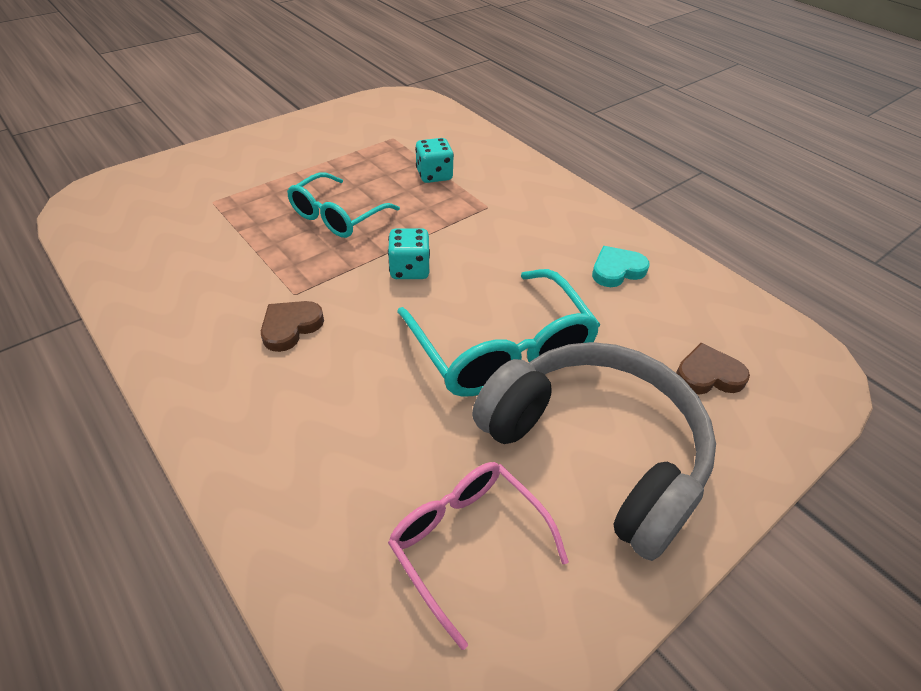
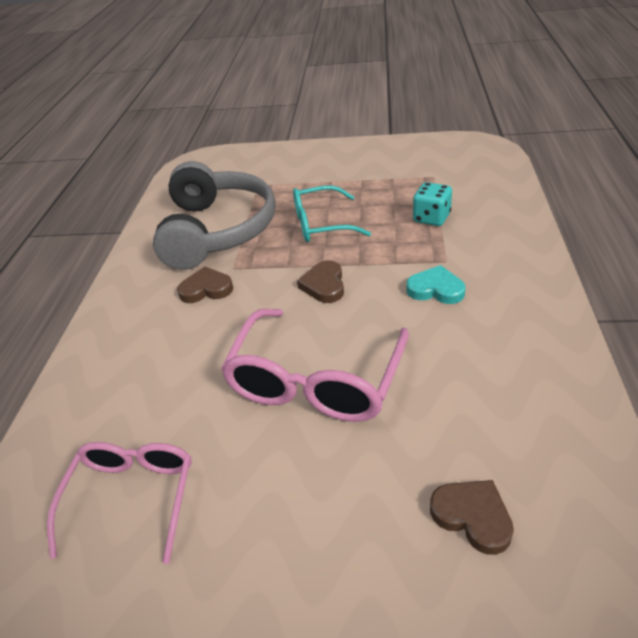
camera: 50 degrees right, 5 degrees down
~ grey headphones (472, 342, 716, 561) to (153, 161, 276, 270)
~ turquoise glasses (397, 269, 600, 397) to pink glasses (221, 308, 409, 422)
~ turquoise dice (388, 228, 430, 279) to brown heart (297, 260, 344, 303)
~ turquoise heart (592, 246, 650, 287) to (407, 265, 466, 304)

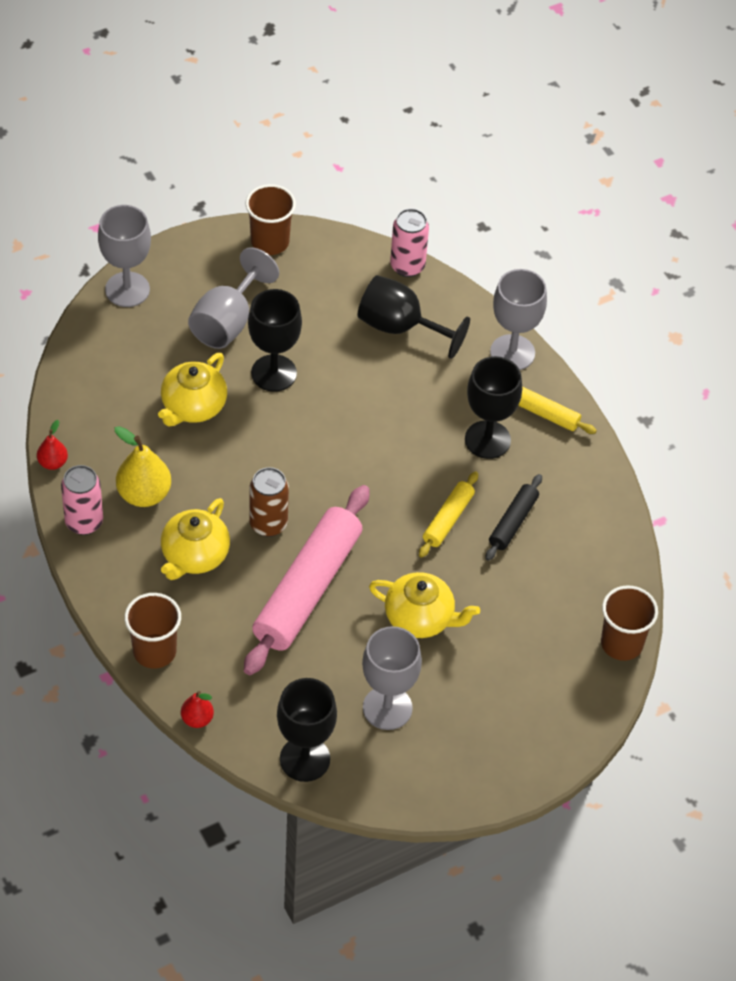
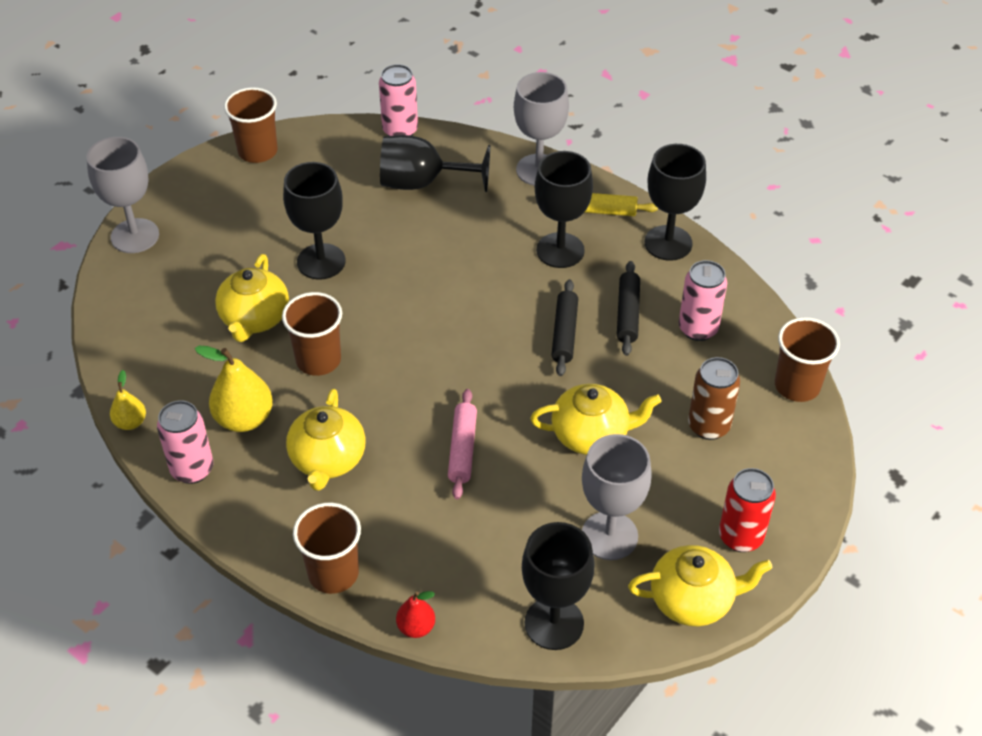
camera: 20 degrees left, 5 degrees down
~ red pear (37, 420, 68, 470) to yellow pear (110, 370, 146, 430)
+ brown cup (282, 292, 342, 376)
~ pink rolling pin (244, 485, 370, 675) = (448, 389, 477, 499) x0.48
~ yellow rolling pin (419, 472, 478, 558) to black rolling pin (551, 279, 578, 376)
+ yellow teapot (628, 545, 772, 626)
+ black goblet (644, 144, 706, 261)
+ pink can (679, 260, 727, 341)
~ brown can (249, 467, 289, 537) to (688, 357, 740, 440)
+ red can (719, 468, 776, 552)
- grey goblet (188, 247, 279, 349)

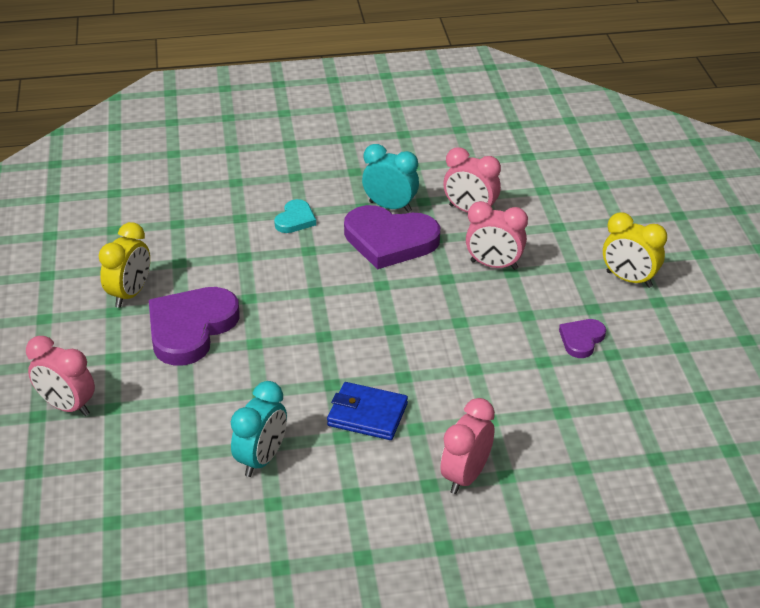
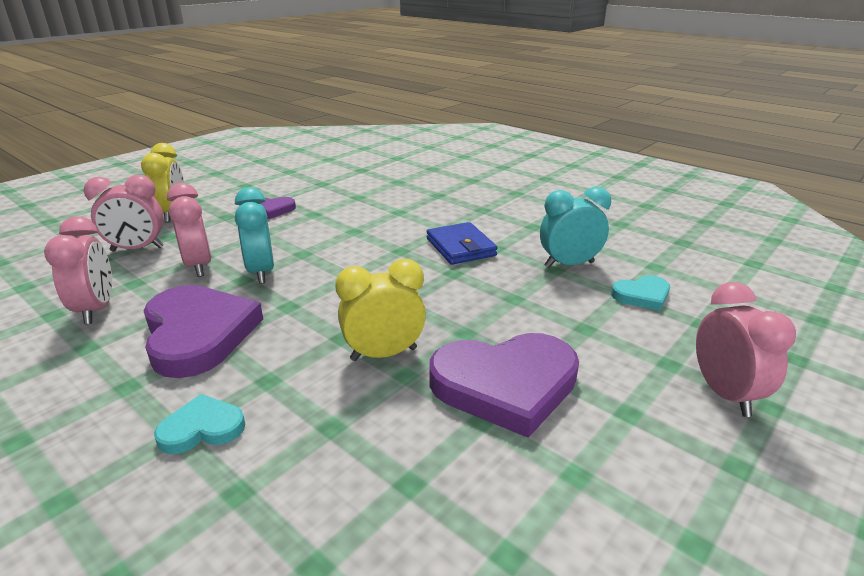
camera: 130 degrees left, 10 degrees down
~ pink clock (441, 398, 495, 494) to (84, 175, 164, 252)
~ turquoise clock (362, 144, 419, 213) to (235, 187, 274, 284)
~ yellow clock (99, 222, 150, 308) to (335, 259, 426, 361)
+ turquoise heart (611, 275, 670, 311)

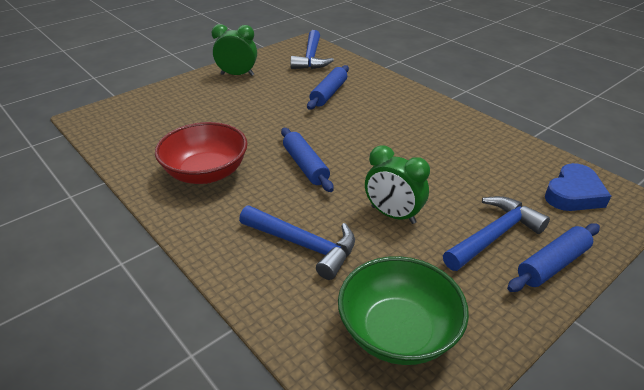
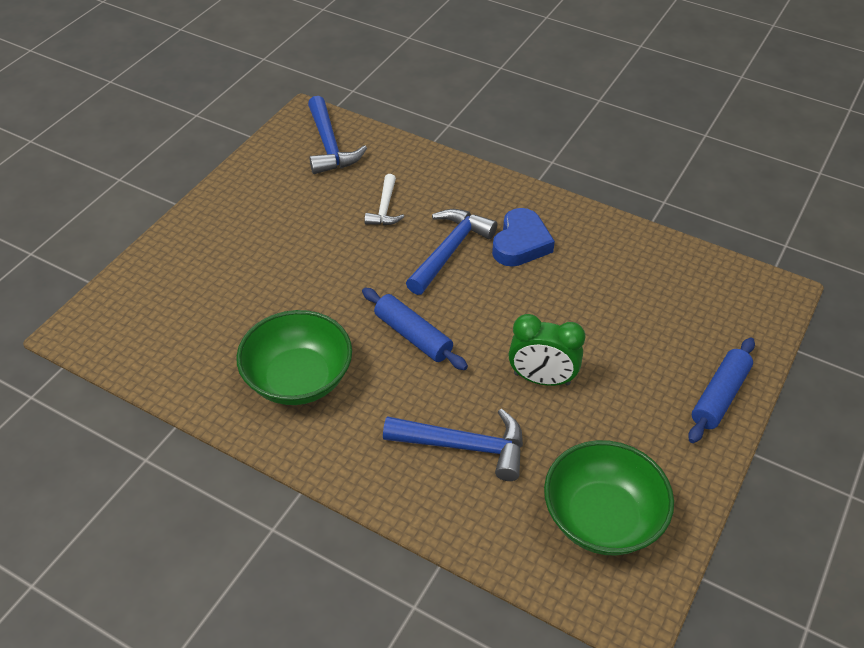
camera: 20 degrees left, 10 degrees up
~ red bowl (155, 122, 248, 184) to green bowl (236, 310, 352, 405)
~ blue rolling pin (307, 65, 349, 110) to white hammer (364, 174, 404, 225)
~ blue hammer (443, 196, 550, 271) to (406, 209, 497, 295)
~ blue heart (545, 163, 611, 211) to (492, 208, 555, 267)
- green clock (212, 24, 257, 76)

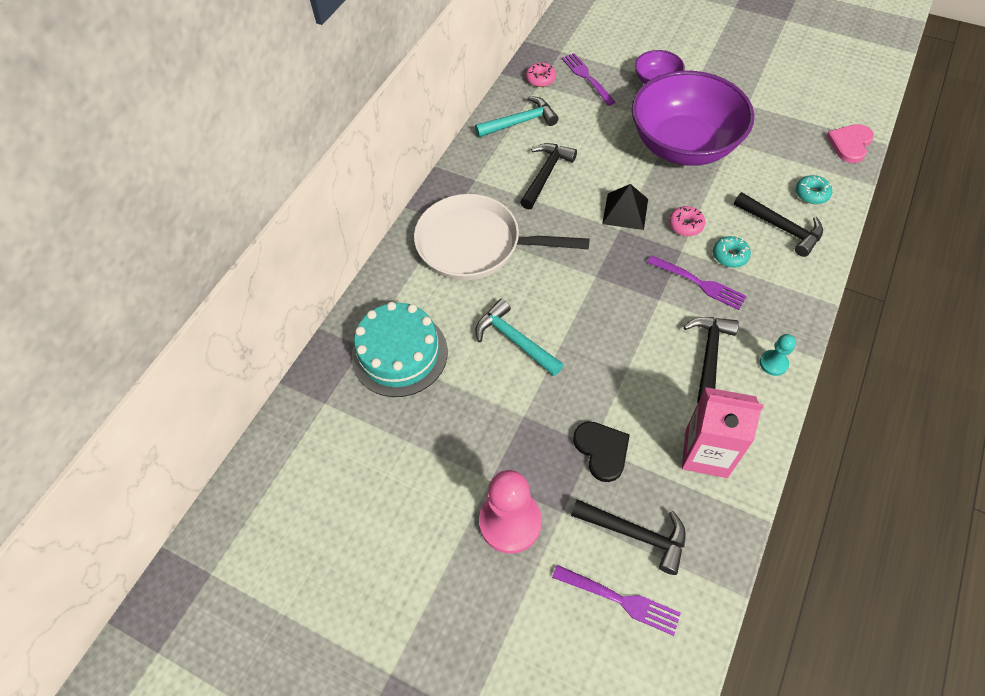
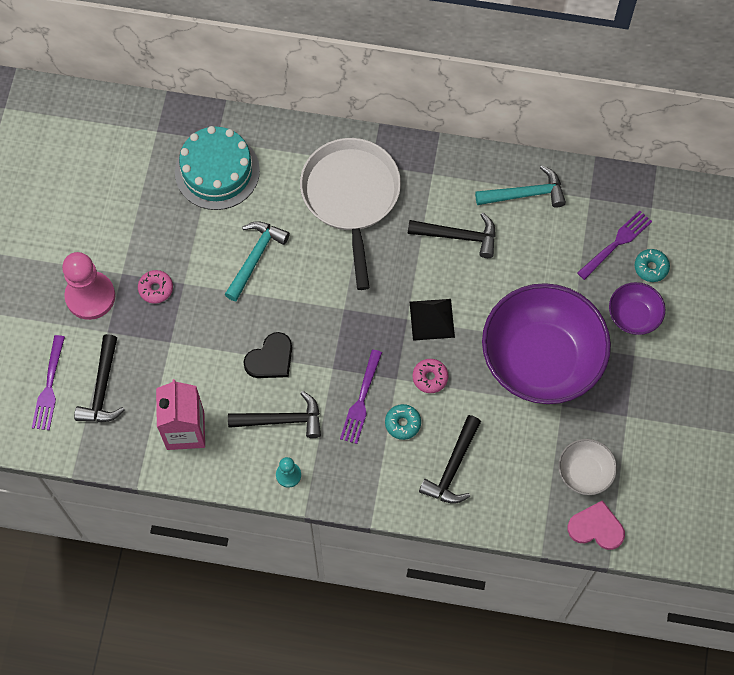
camera: 70 degrees right, 10 degrees up
~ pink donut (526, 63, 556, 87) to (138, 270, 173, 304)
~ black heart (573, 421, 630, 482) to (243, 332, 292, 378)
~ turquoise hammer (475, 96, 559, 138) = (475, 165, 566, 208) 60 degrees counterclockwise
+ white bowl (558, 439, 617, 495)
~ turquoise donut (796, 175, 832, 204) to (635, 249, 670, 282)

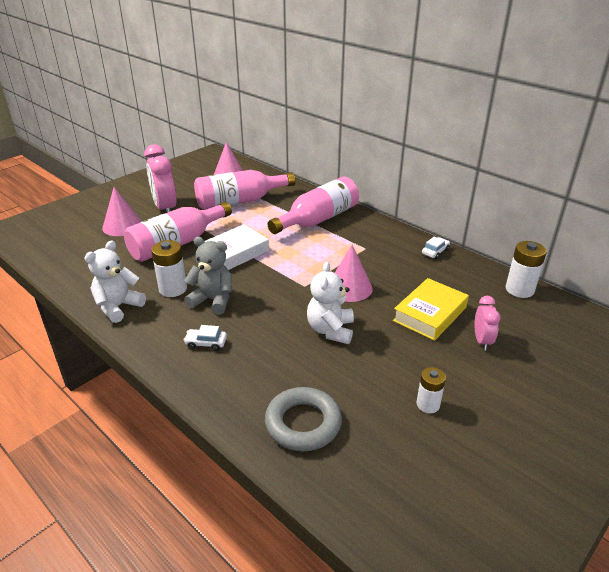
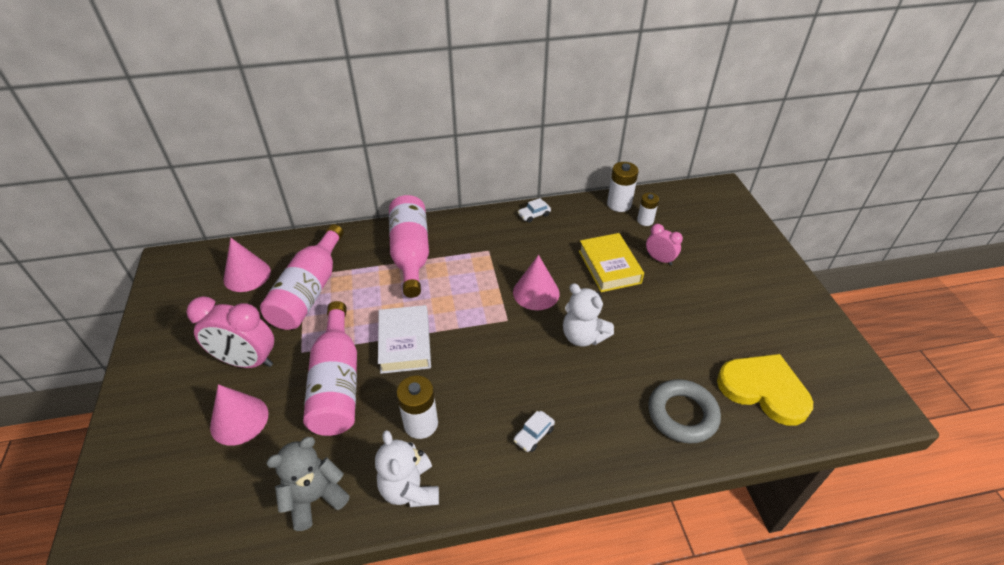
camera: 55 degrees left, 10 degrees up
~ grey teddy bear (184, 237, 232, 315) to (266, 437, 349, 531)
~ white car (422, 236, 450, 259) = (518, 198, 551, 223) 105 degrees counterclockwise
~ white battery (416, 367, 446, 413) to (637, 193, 659, 226)
+ yellow heart (717, 354, 813, 426)

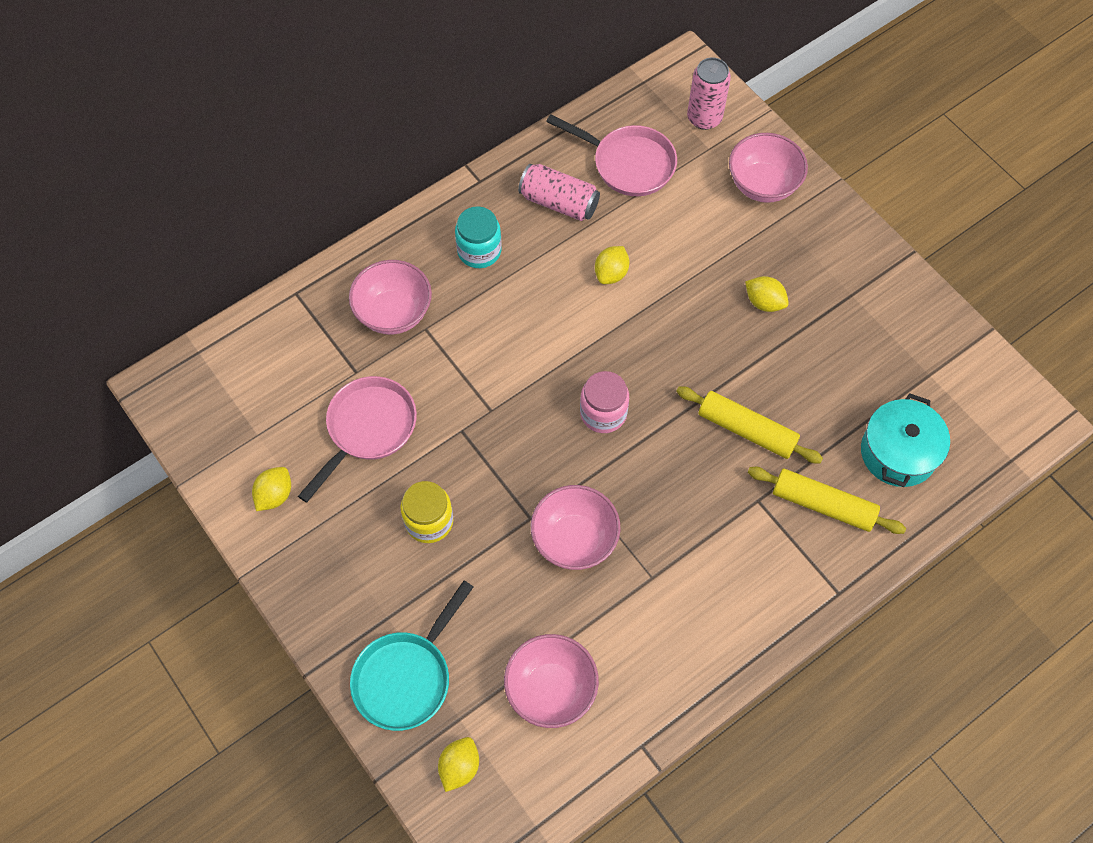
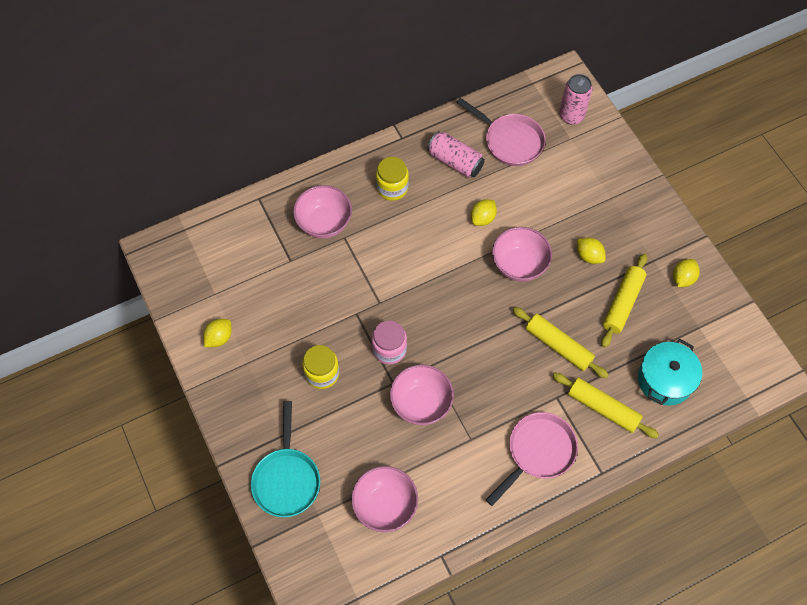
camera: 10 degrees right, 0 degrees up
~ turquoise pan (350, 581, 473, 731) = (251, 401, 320, 517) 45 degrees counterclockwise
~ pink jar (580, 371, 629, 433) to (372, 320, 407, 365)
~ turquoise jar (455, 206, 502, 268) to yellow jar (376, 157, 409, 201)
~ pink pan (298, 376, 417, 503) to (486, 412, 578, 506)
~ pink bowl (729, 133, 808, 203) to (492, 227, 552, 282)
+ yellow rolling pin (601, 253, 647, 348)
~ yellow lemon (438, 737, 479, 792) to (673, 259, 700, 287)

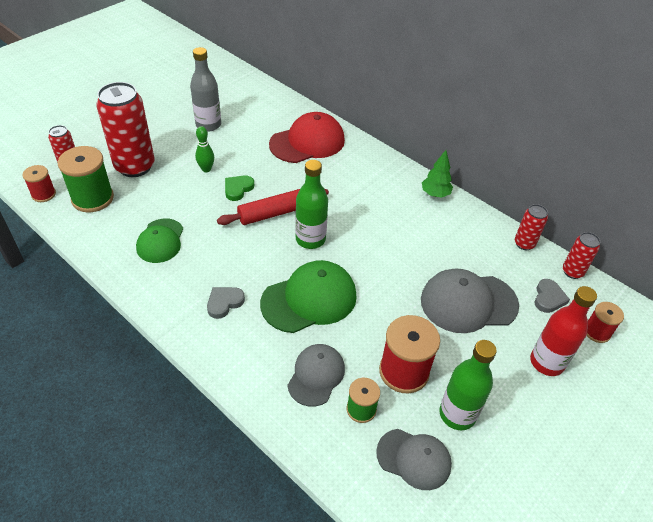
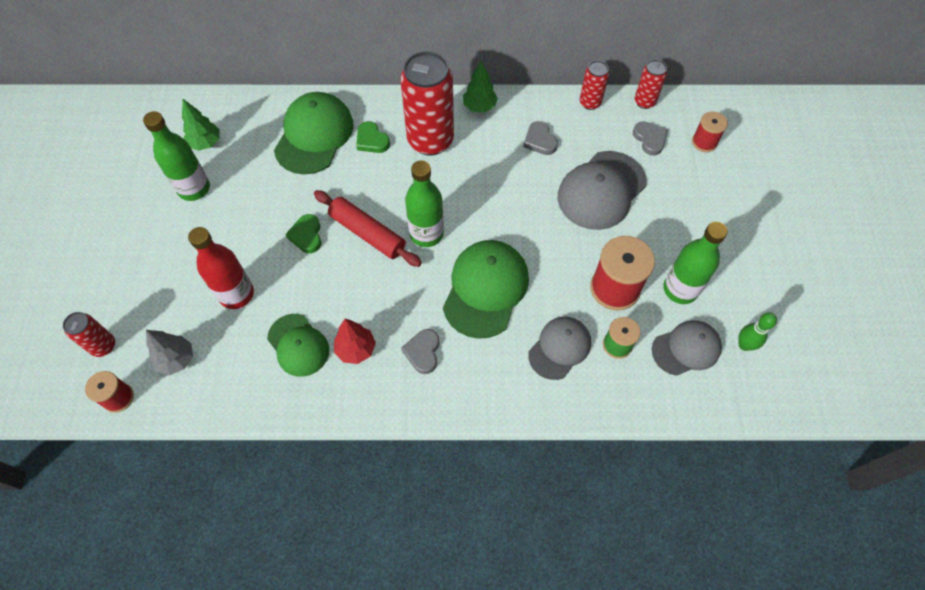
camera: 40 degrees left, 15 degrees up
~ grey bottle (190, 47, 221, 132) to green bottle (143, 111, 210, 201)
~ green spool (58, 146, 114, 212) to grey tree (146, 330, 193, 375)
+ green tree (182, 99, 220, 151)
~ red bottle (530, 286, 597, 376) to (188, 227, 254, 309)
~ red cap (269, 112, 345, 163) to green cap (274, 92, 353, 175)
~ red rolling pin (217, 189, 329, 225) = (314, 190, 422, 267) 75 degrees counterclockwise
+ red tree (334, 319, 376, 364)
+ green heart (356, 121, 390, 153)
~ red can (96, 82, 155, 177) to (400, 51, 454, 156)
+ grey heart (524, 121, 558, 155)
~ grey cap (287, 344, 345, 407) = (528, 317, 591, 380) 60 degrees clockwise
~ green bowling pin (195, 126, 214, 172) to (738, 312, 777, 351)

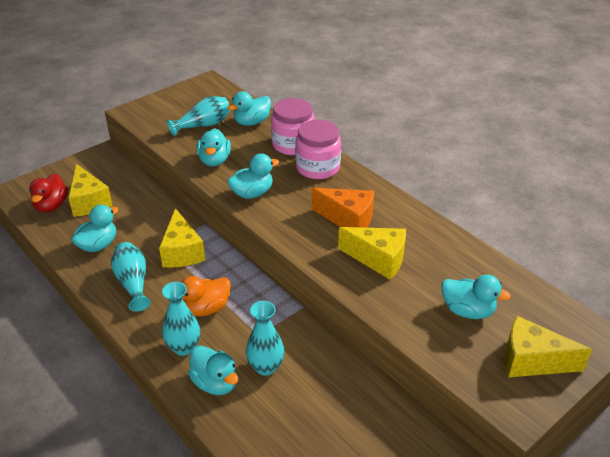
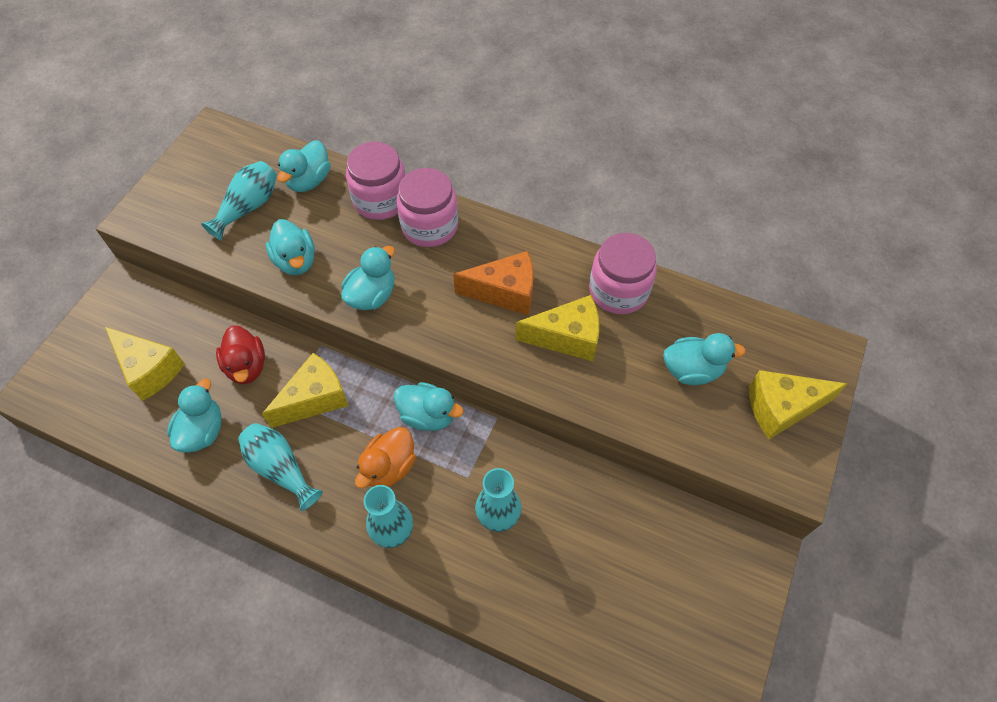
camera: 25 degrees left, 20 degrees up
~ red duck (29, 173, 68, 213) to (216, 325, 265, 384)
~ yellow cheese (159, 208, 205, 268) = (262, 353, 348, 428) 90 degrees counterclockwise
~ turquoise duck (188, 345, 238, 395) to (394, 382, 464, 431)
+ pink jar (589, 233, 657, 314)

